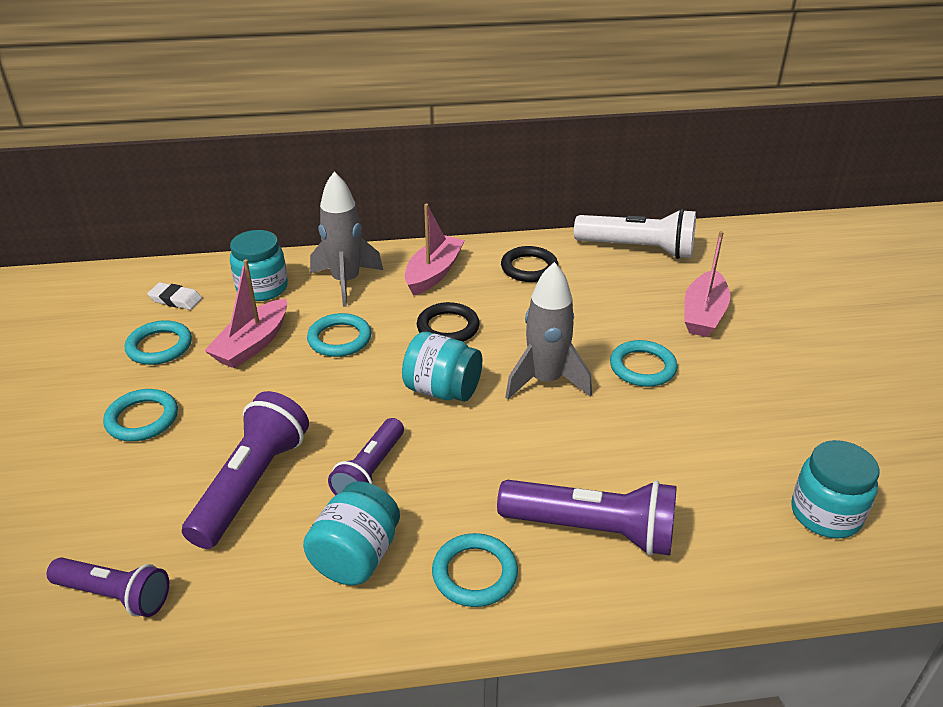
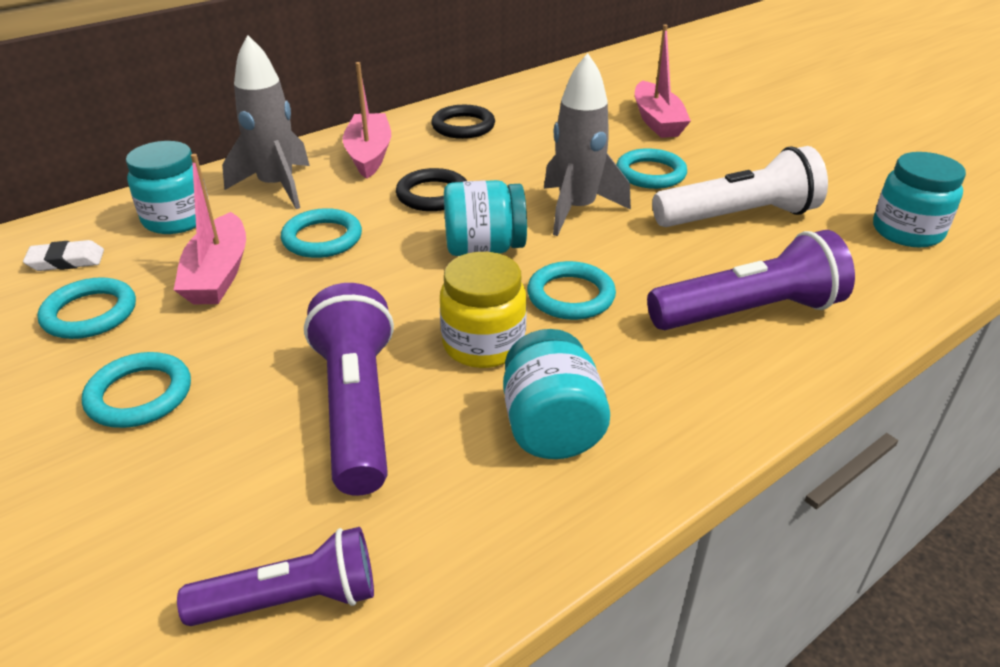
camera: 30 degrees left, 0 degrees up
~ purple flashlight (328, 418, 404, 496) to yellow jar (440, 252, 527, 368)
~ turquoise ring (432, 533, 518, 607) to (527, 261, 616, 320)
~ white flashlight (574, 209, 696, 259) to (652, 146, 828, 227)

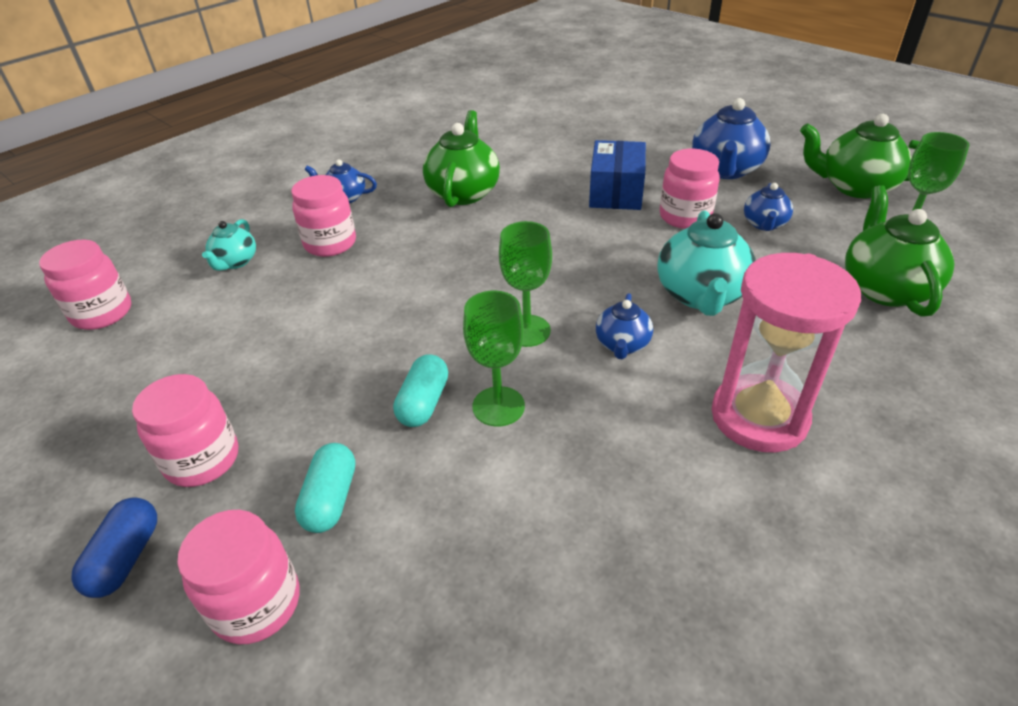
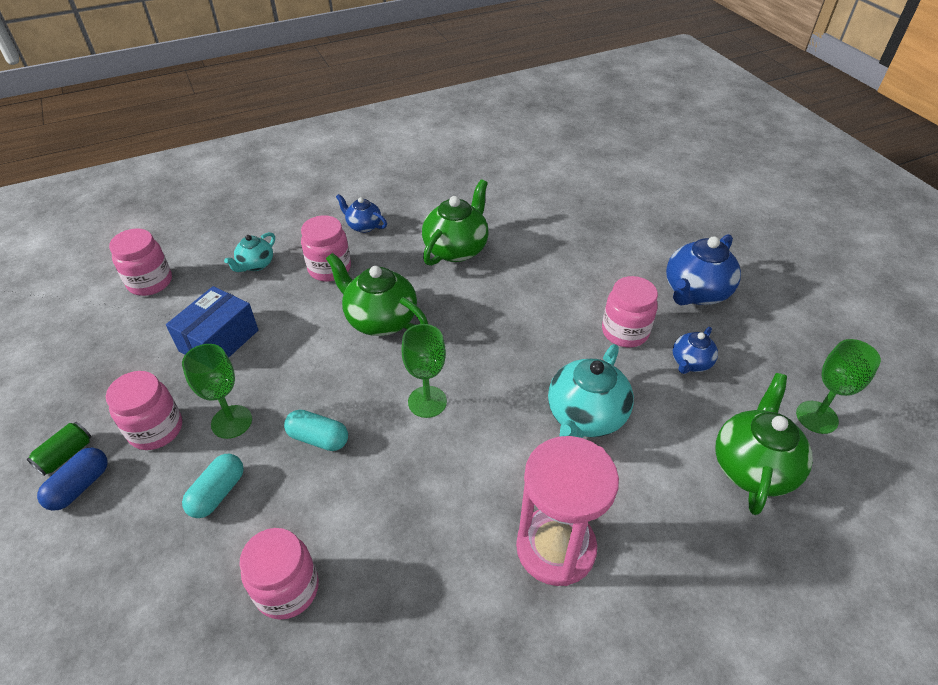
camera: 20 degrees right, 5 degrees up
+ green can (27, 422, 91, 476)
~ blue box (589, 140, 646, 210) to (166, 286, 259, 358)
~ green goblet (463, 290, 525, 427) to (182, 344, 252, 439)
~ pink jar (177, 510, 300, 644) to (239, 528, 319, 620)
~ turquoise capsule (393, 354, 448, 427) = (284, 410, 348, 451) 75 degrees clockwise
~ green teapot (800, 114, 920, 199) to (326, 253, 428, 336)
- blue teapot (596, 293, 653, 359)

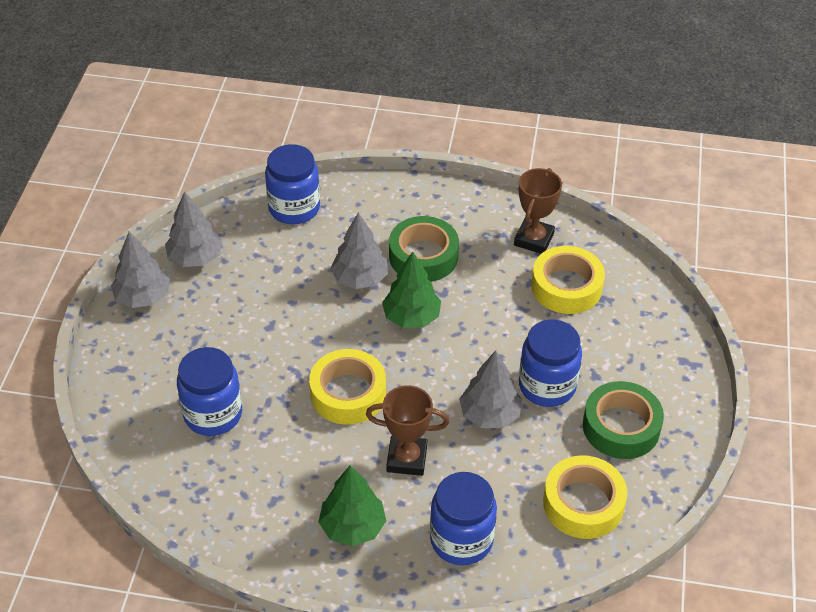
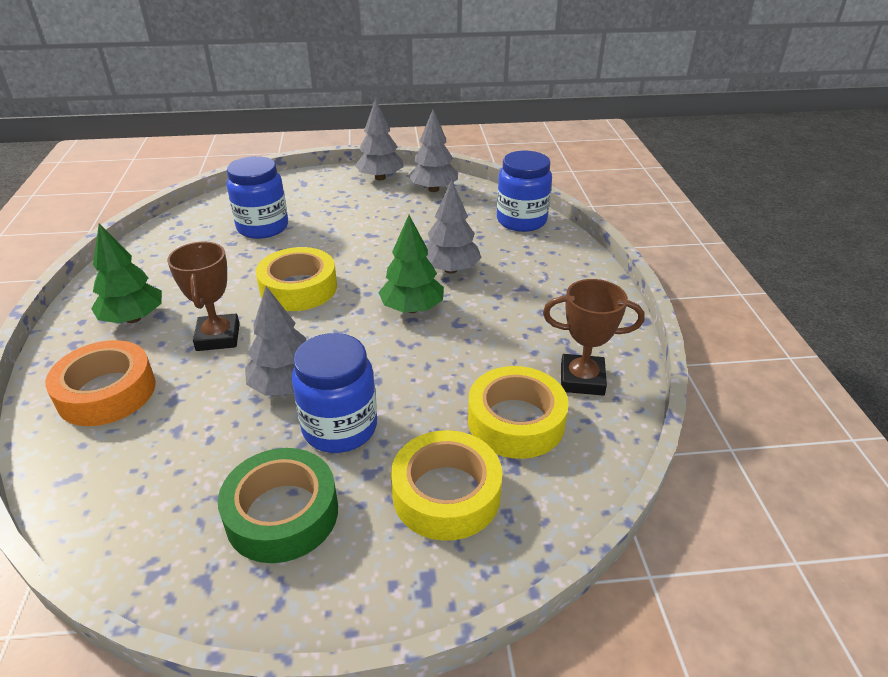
camera: 75 degrees right, 10 degrees down
~ blue jar (430, 472, 497, 565) to orange tape (45, 340, 156, 426)
~ yellow tape (543, 455, 627, 539) to (391, 430, 502, 541)
- green tape (389, 216, 459, 282)

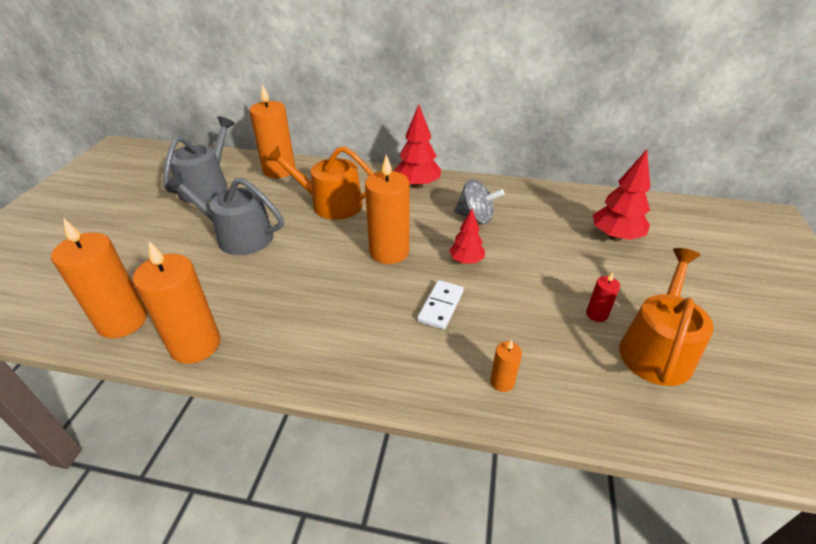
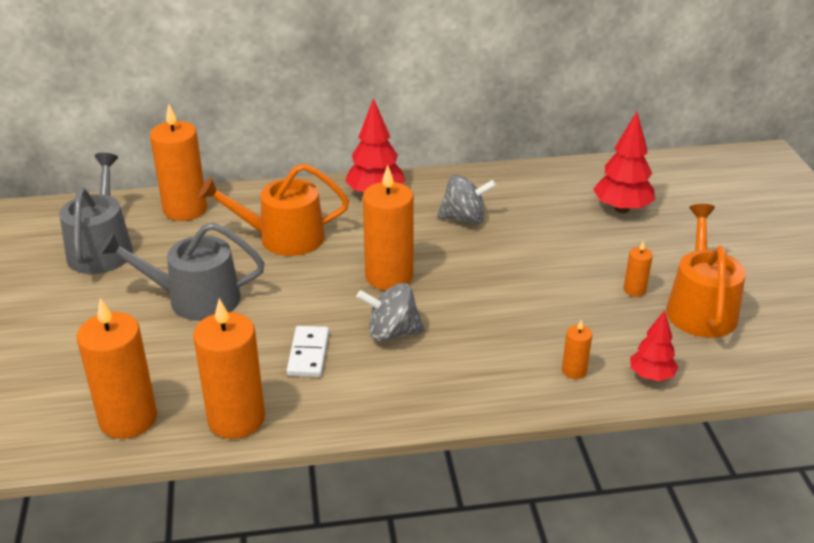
camera: 20 degrees left, 5 degrees down
~ white domino (417, 280, 464, 330) to (287, 326, 329, 377)
+ grey spinning top (357, 283, 425, 342)
~ red candle (586, 272, 620, 322) to orange candle (624, 241, 653, 297)
~ red tree (449, 209, 485, 264) to (630, 310, 678, 381)

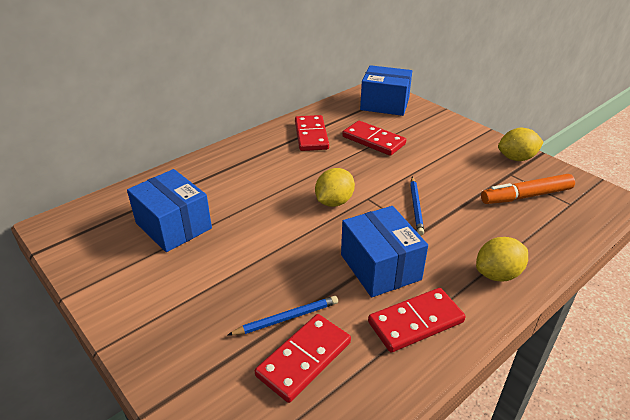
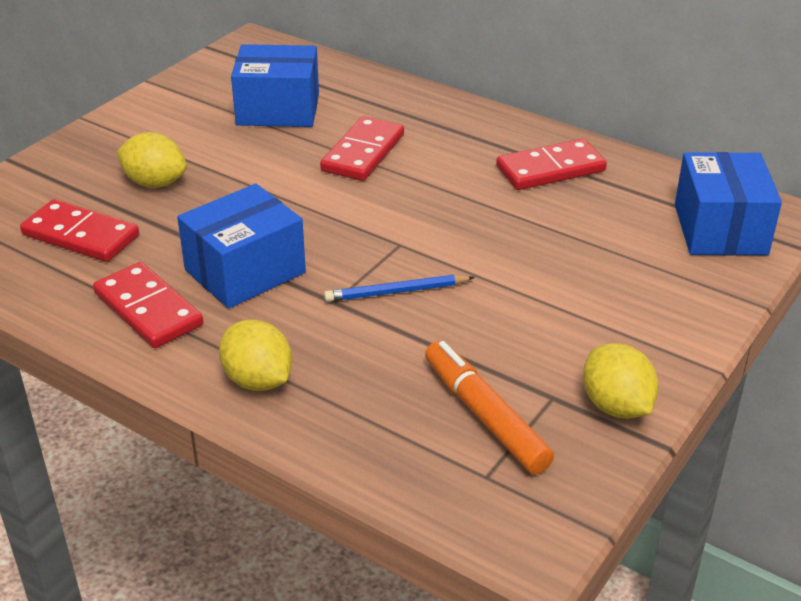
camera: 75 degrees right, 0 degrees up
~ yellow lemon (315, 168, 355, 207) to (116, 132, 187, 188)
~ blue box (127, 169, 212, 252) = (231, 44, 319, 127) 60 degrees clockwise
~ red domino (342, 121, 406, 156) to (320, 116, 404, 181)
- blue pencil (228, 296, 338, 335)

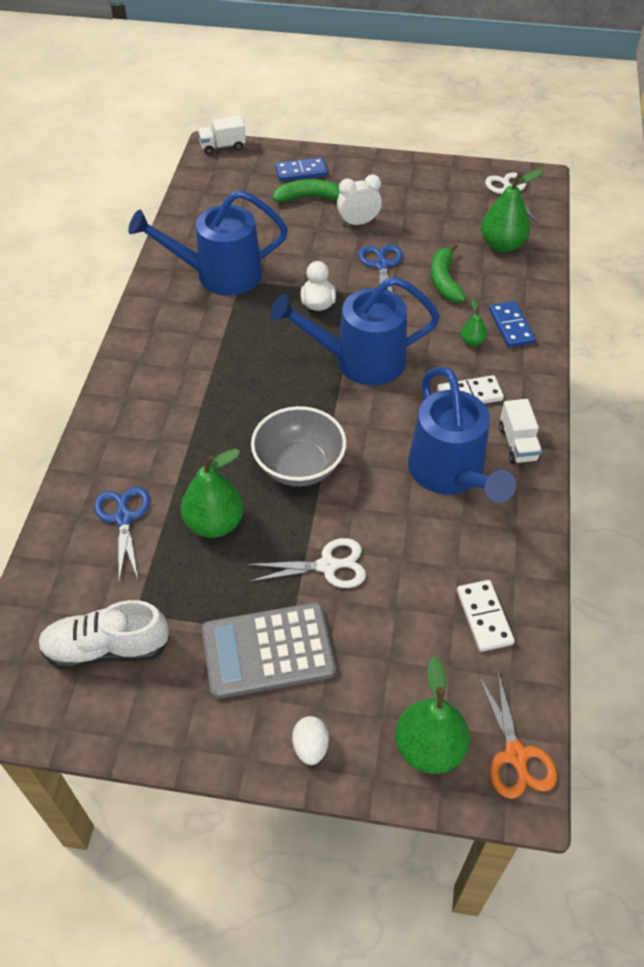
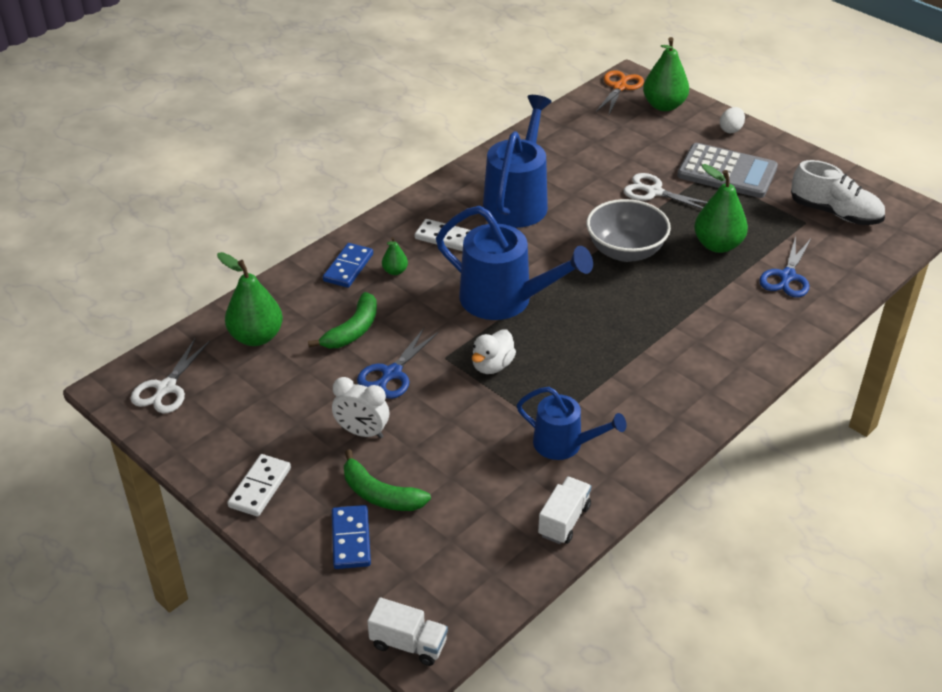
camera: 145 degrees left, 10 degrees down
~ white domino (457, 580, 515, 652) to (227, 454, 291, 517)
~ blue domino (275, 158, 327, 181) = (332, 505, 371, 569) 60 degrees clockwise
~ blue watering can (128, 190, 288, 295) = (517, 387, 627, 460) x0.60
~ white truck (499, 399, 542, 464) to (538, 476, 592, 544)

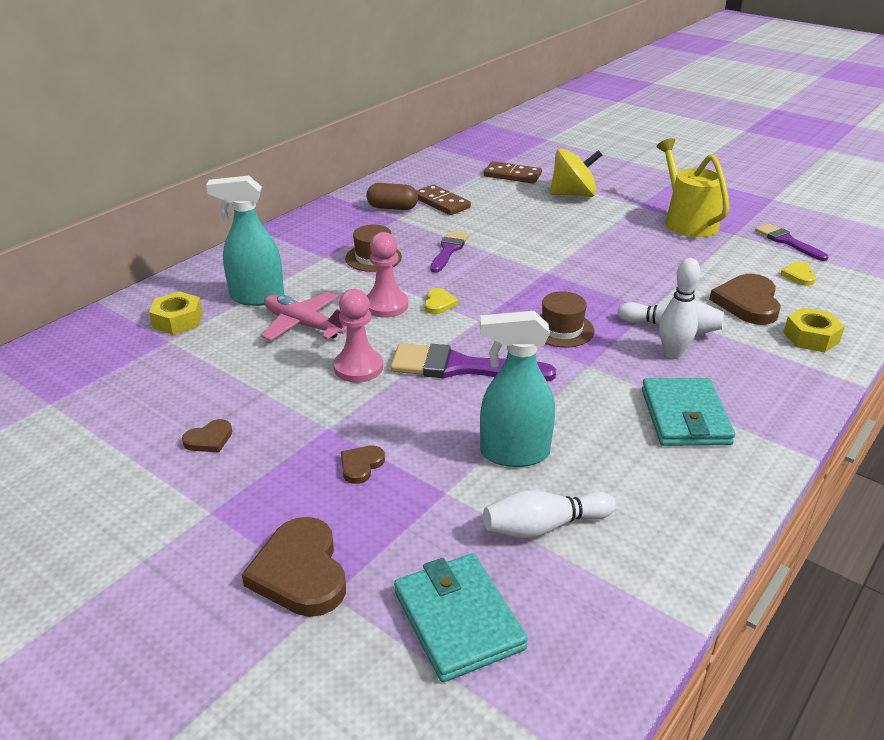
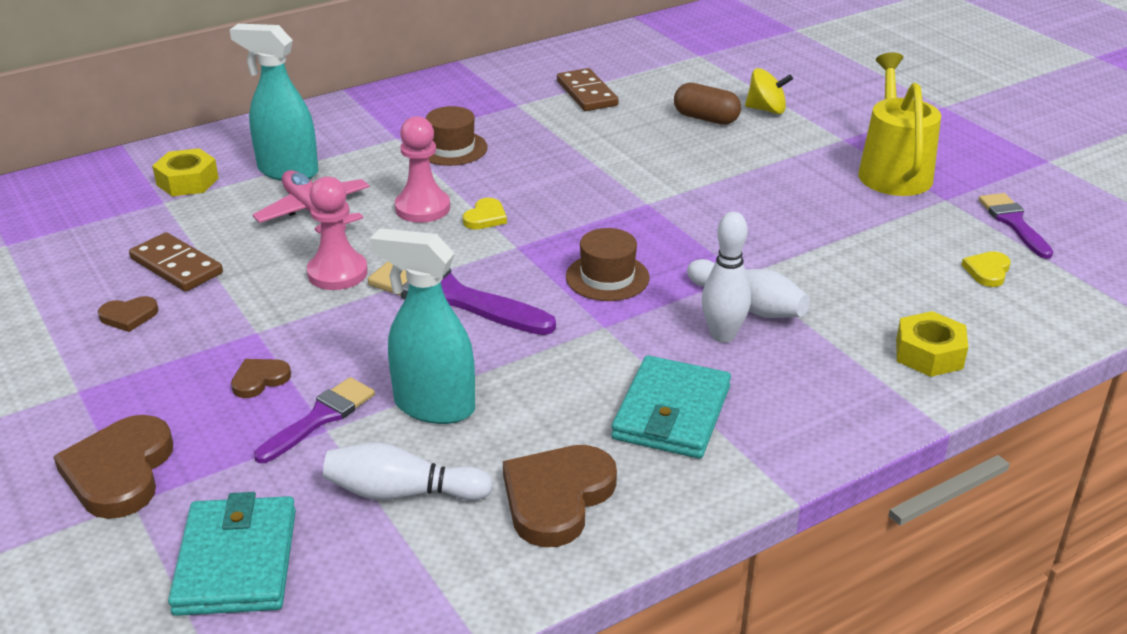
camera: 20 degrees right, 0 degrees up
~ brown domino (484, 161, 542, 184) to (129, 232, 223, 292)
~ purple brush (430, 231, 469, 273) to (254, 377, 375, 463)
~ brown heart (709, 274, 781, 325) to (503, 445, 617, 547)
~ brown capsule (366, 183, 418, 210) to (674, 83, 741, 125)
~ yellow spinning top (550, 149, 602, 197) = (745, 68, 793, 114) x0.65

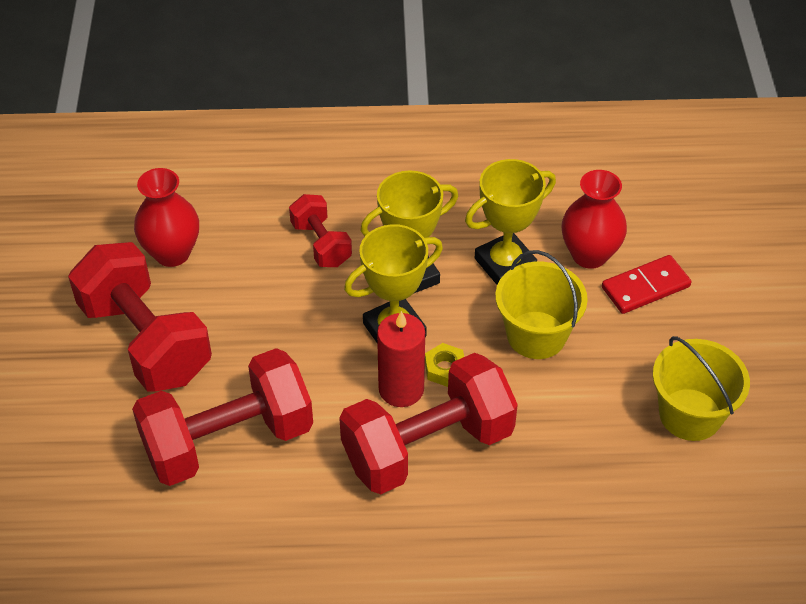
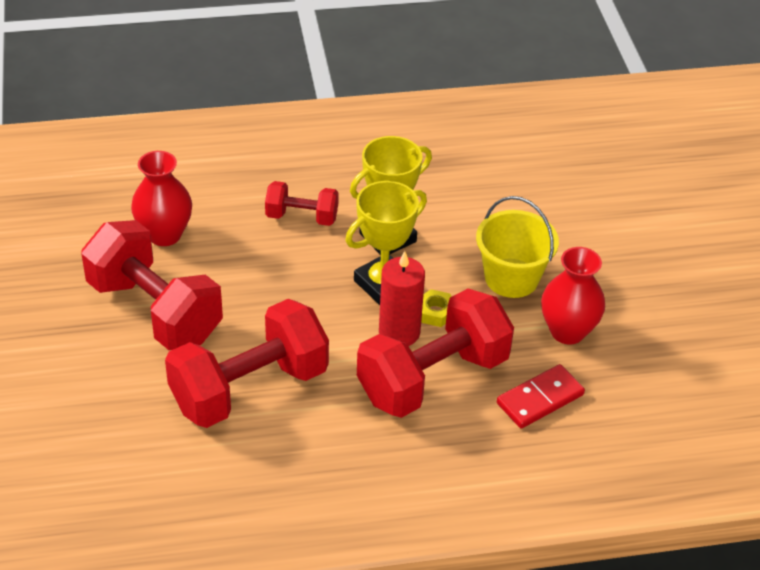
camera: 10 degrees left, 5 degrees down
~ red dumbbell (289, 194, 352, 267) = (265, 181, 339, 226) 45 degrees counterclockwise
~ red domino (602, 255, 691, 314) to (497, 364, 585, 428)
~ red vase (562, 170, 627, 269) to (541, 247, 605, 344)
- yellow trophy (465, 159, 556, 285)
- yellow bucket (653, 336, 750, 441)

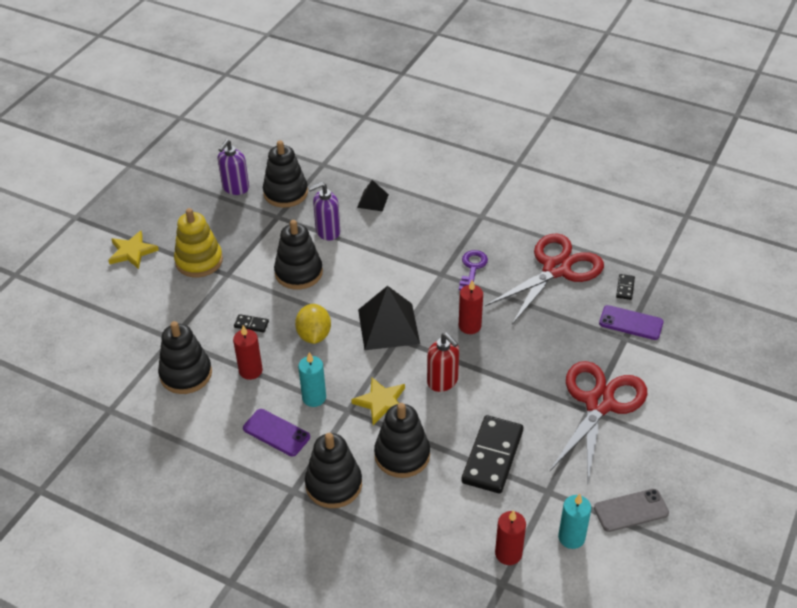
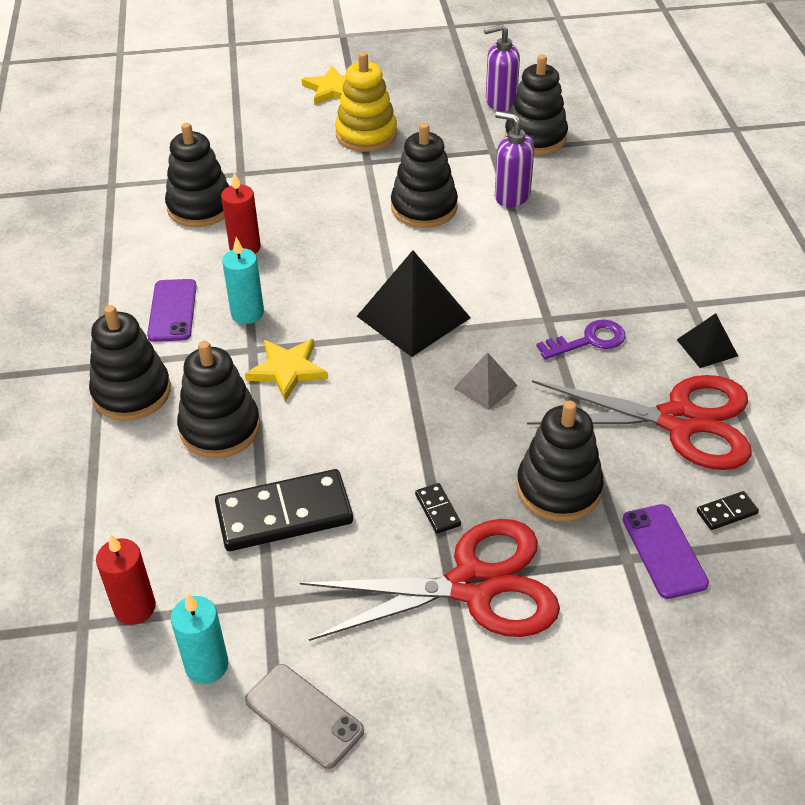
camera: 55 degrees right, 0 degrees up
~ black domino (234, 314, 269, 332) to (415, 483, 461, 534)
~ red candle (459, 280, 483, 334) to grey pyramid (454, 352, 518, 410)
+ black stacking toy (517, 401, 604, 521)
~ black pyramid (357, 180, 389, 212) to (677, 313, 738, 368)
- yellow lemon (295, 304, 331, 344)
- red soap dispenser (427, 332, 459, 392)

